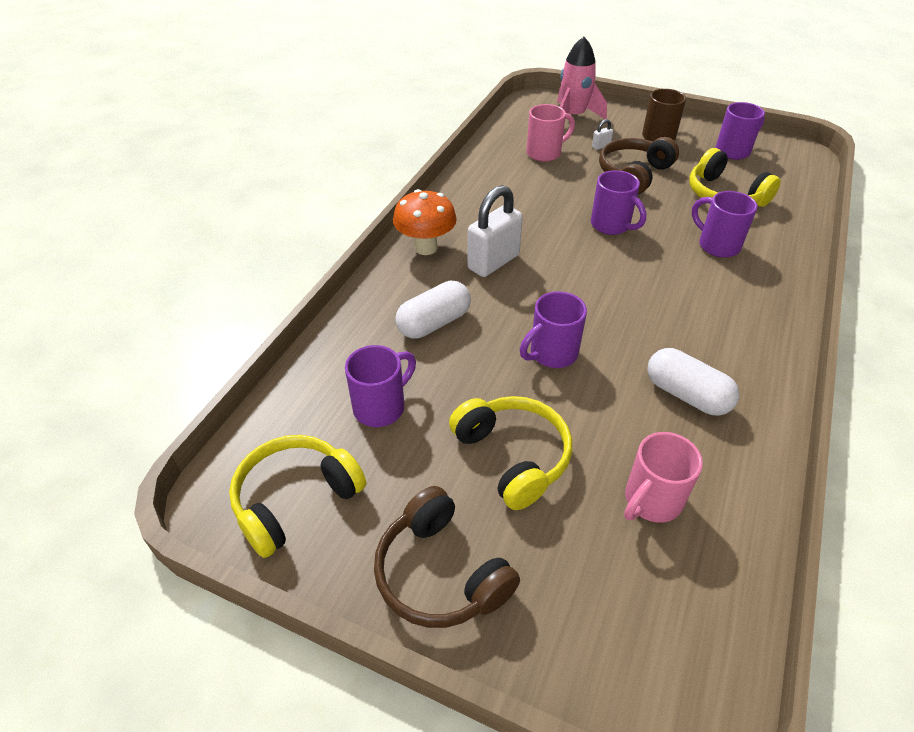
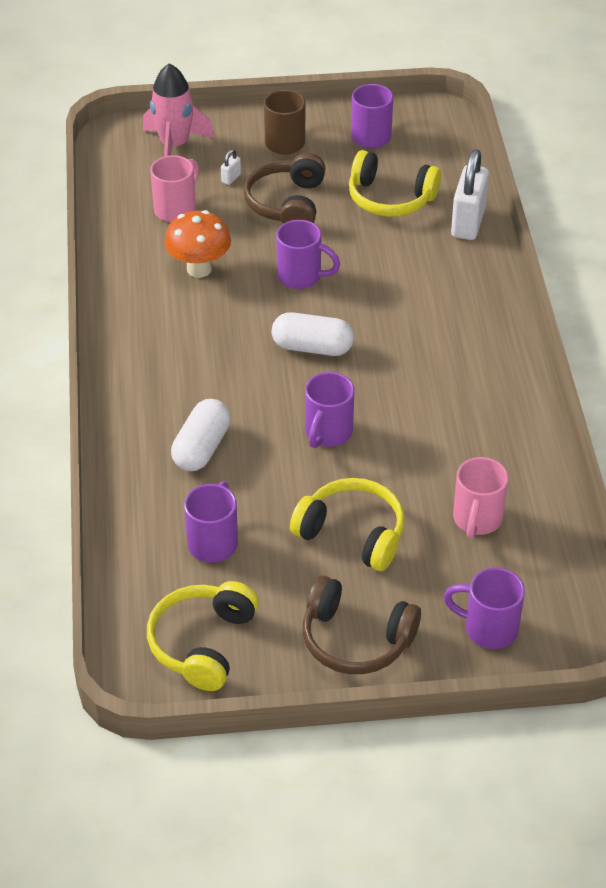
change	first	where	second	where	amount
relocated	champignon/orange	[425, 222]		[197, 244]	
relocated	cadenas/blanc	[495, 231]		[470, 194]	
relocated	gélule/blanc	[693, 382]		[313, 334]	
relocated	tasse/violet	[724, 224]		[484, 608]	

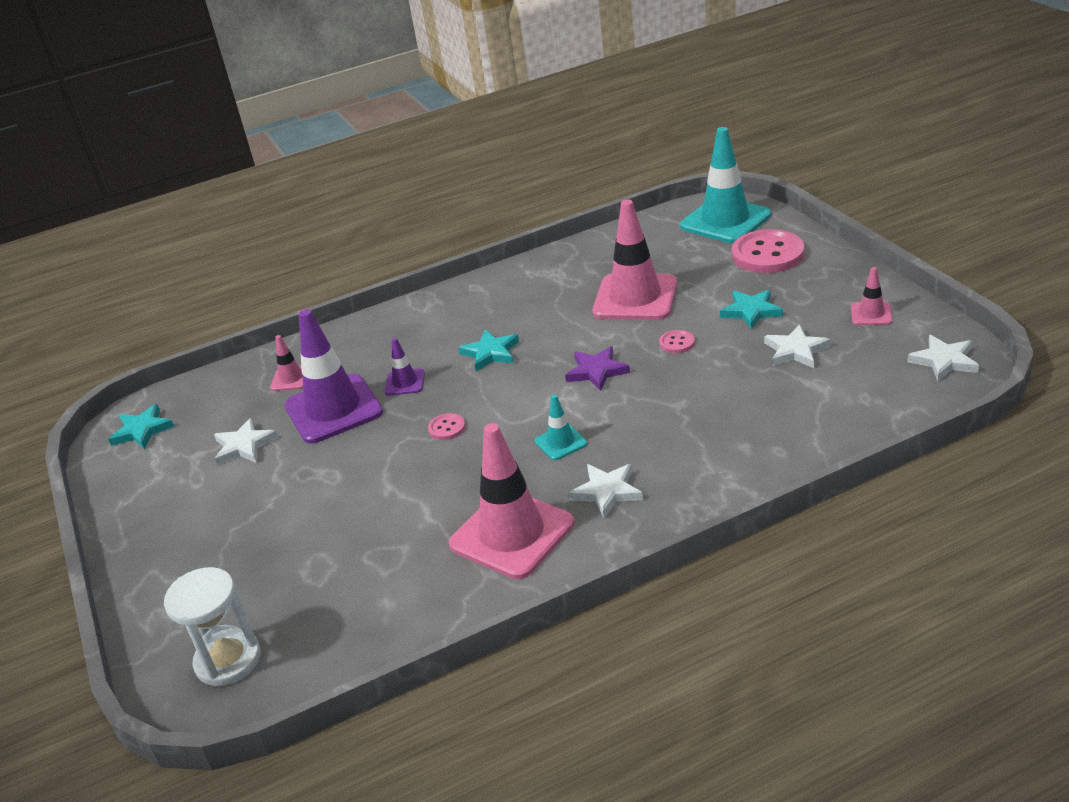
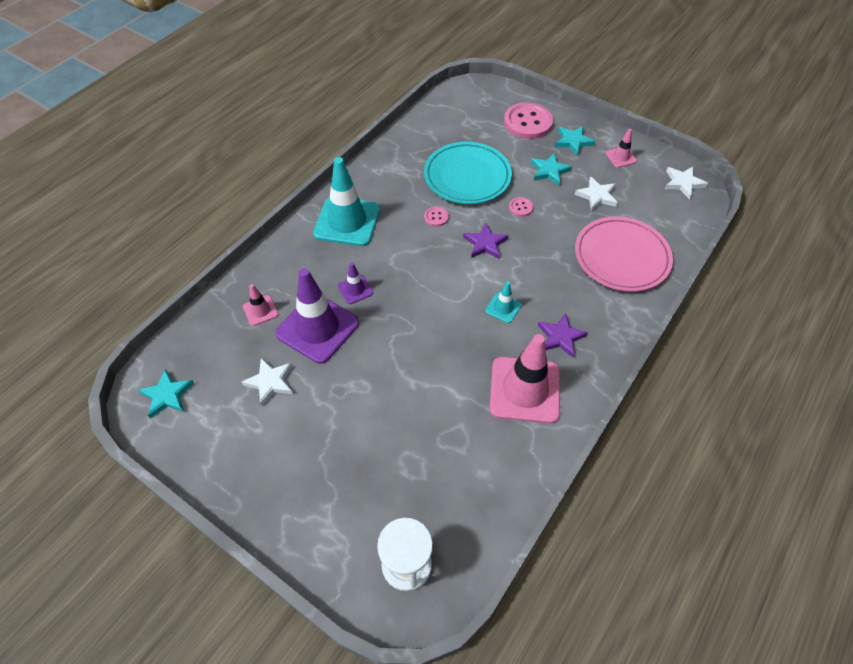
change	first	where	second	where	amount
relocated	bouton/rose	[446, 426]		[436, 216]	
relocated	étoile/turquoise	[488, 350]		[575, 141]	
colour	étoile/blanc	[606, 491]	étoile/violet	[563, 335]	
exchanged	cône de chantier/rose	[634, 260]	assiette/turquoise	[468, 173]	
relocated	cône de chantier/turquoise	[725, 185]		[346, 201]	
appeared			assiette/rose	[624, 254]	

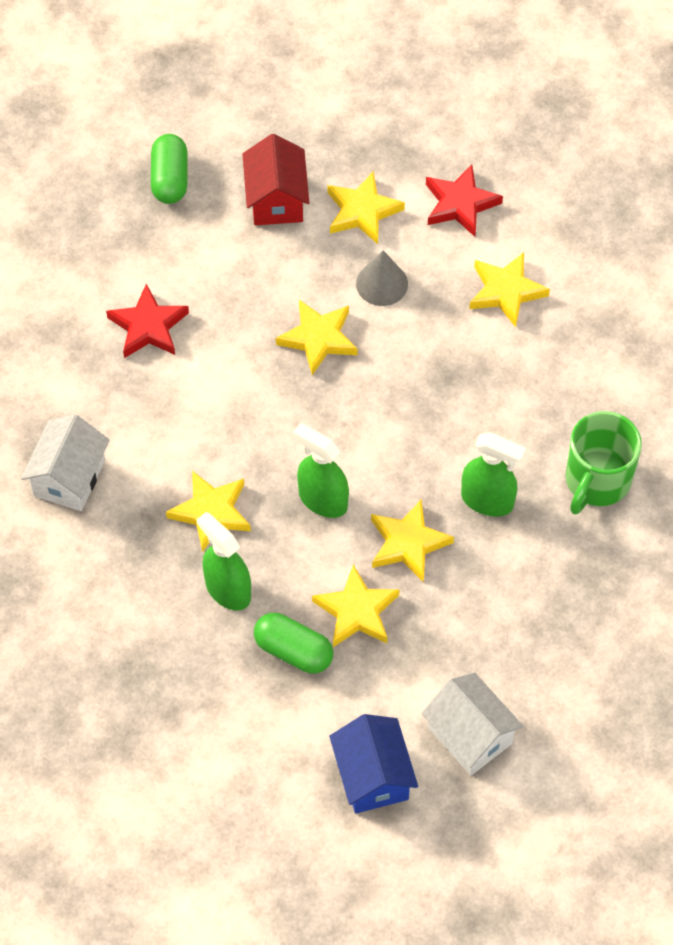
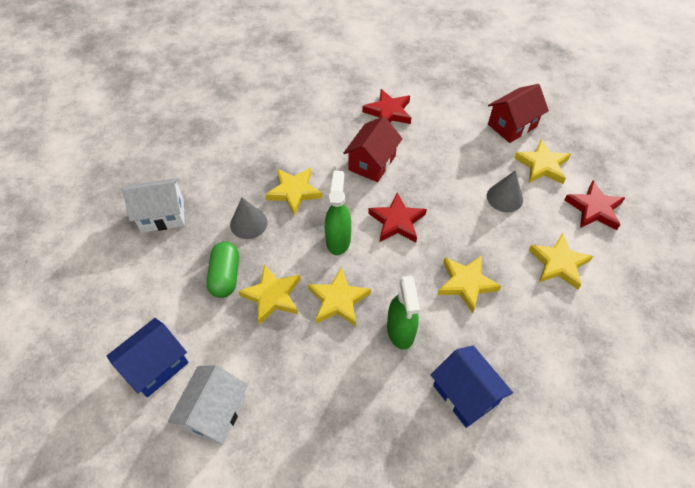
change	first	where	second	where	amount
relocated	maison/blanc	[65, 462]		[154, 205]	
missing	gélule/vert	[169, 169]			
exchanged	vaporisateur/vert	[224, 561]	cône/gris	[248, 218]	
relocated	étoile/jaune	[317, 337]		[469, 284]	
exchanged	tasse/vert	[604, 462]	maison/bleu	[472, 386]	
appeared			maison/rouge	[372, 149]	
appeared			étoile/rouge	[397, 217]	

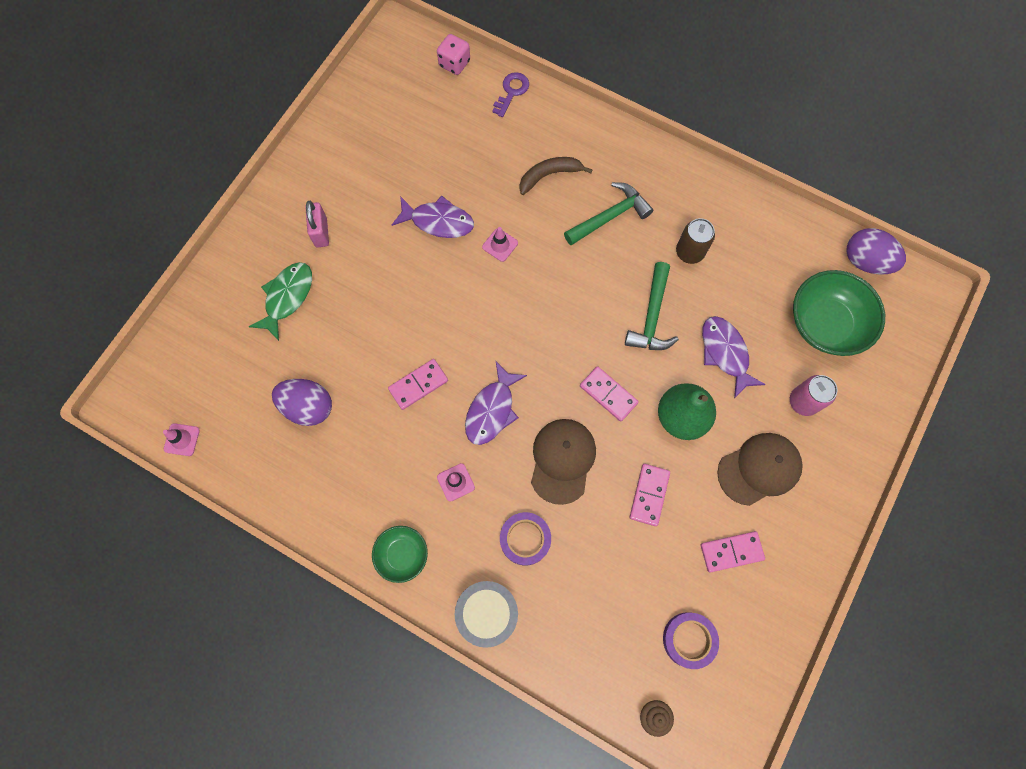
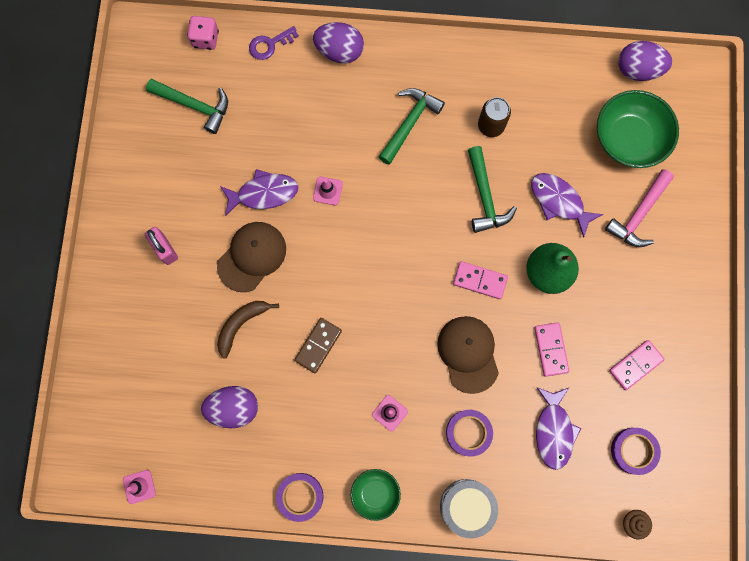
change	first	where	second	where	amount
missing	poisson/vert	[280, 301]			
colour	domino/rose	[418, 384]	domino/marron	[318, 345]	
relocated	poisson/violet	[496, 403]		[559, 428]	
spun	clé/violet	[510, 94]		[274, 43]	120 degrees counterclockwise
relocated	banane/marron	[556, 176]		[248, 329]	
relocated	casquette/marron	[760, 469]		[251, 257]	
exchanged	canette/rose	[813, 395]	marteau/rose	[639, 208]	
appeared			marteau/vert	[187, 106]	
appeared			ruban adhésif/violet	[300, 497]	
appeared			œuf/violet	[338, 42]	

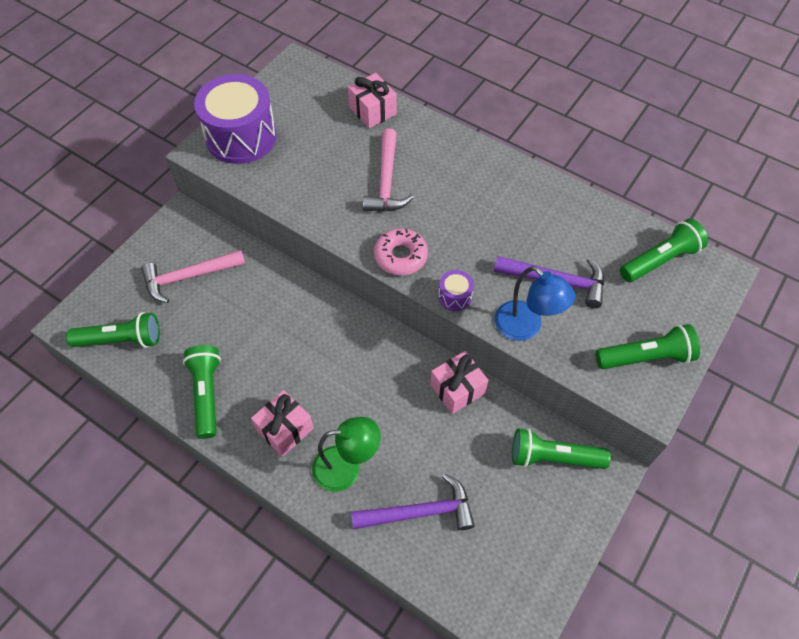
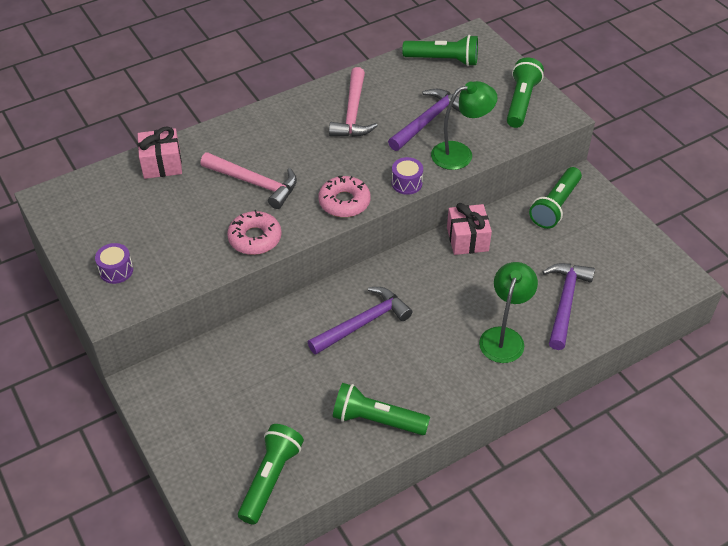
change	first	where	second	where	amount
relocated	marteau/rose	[193, 276]		[353, 102]	
size	tambour/violet	[235, 119]		[114, 263]	x0.41
missing	cadeau/rose	[282, 423]			
colour	lampe/bleu	[535, 303]	lampe/vert	[464, 125]	
spun	lampe de poche/vert	[664, 250]		[440, 50]	105 degrees clockwise
appeared			beignet/rose	[254, 232]	
appeared			marteau/violet	[360, 321]	

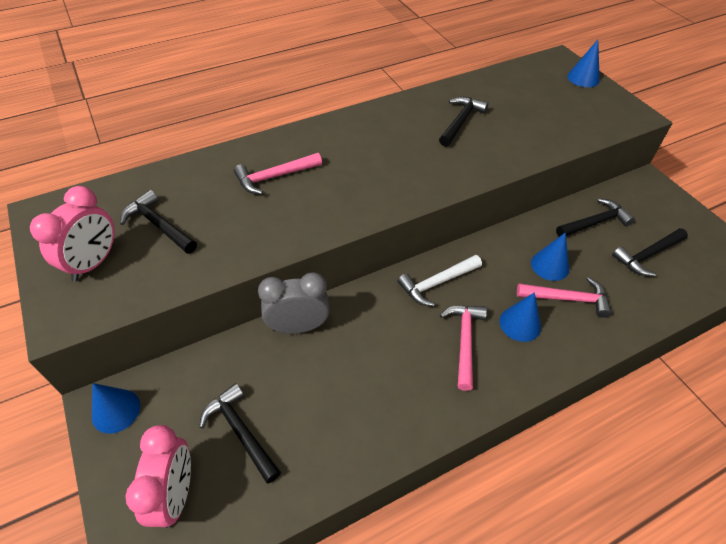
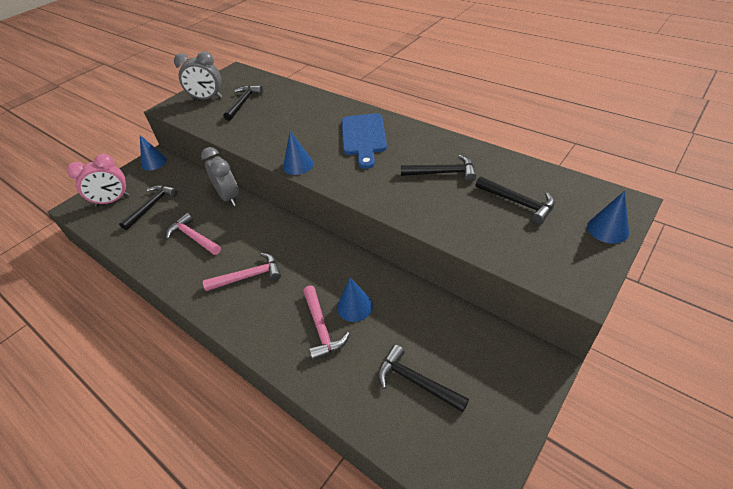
change	first	where	second	where	amount
colour	réveil/rose	[72, 233]	réveil/gris	[198, 75]	
relocated	marteau/rose	[278, 174]		[193, 234]	
missing	marteau/blanc	[440, 280]			
relocated	cône/bleu	[520, 317]		[298, 153]	
relocated	marteau/noir	[595, 217]		[515, 200]	
appeared			planche à découper/bleu	[364, 141]	

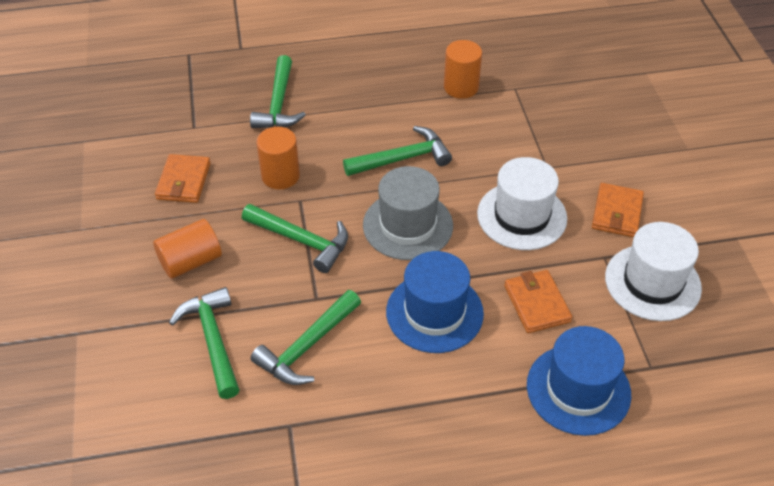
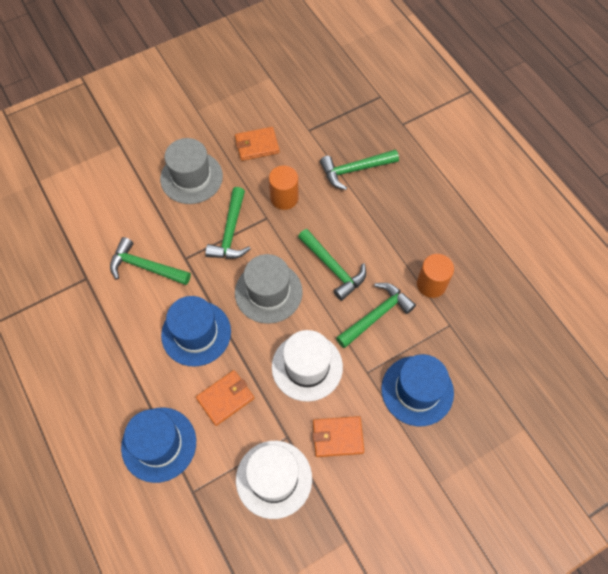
change	first	where	second	where	amount
exchanged	cylindre/orange	[187, 249]	chapeau/gris	[191, 171]	
relocated	marteau/vert	[204, 343]		[376, 315]	
appeared			chapeau/bleu	[417, 390]	

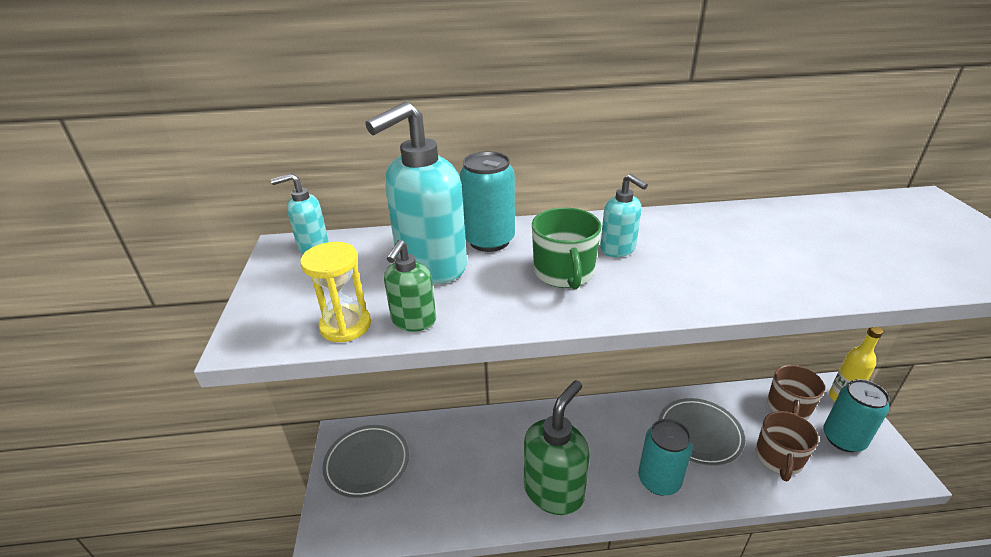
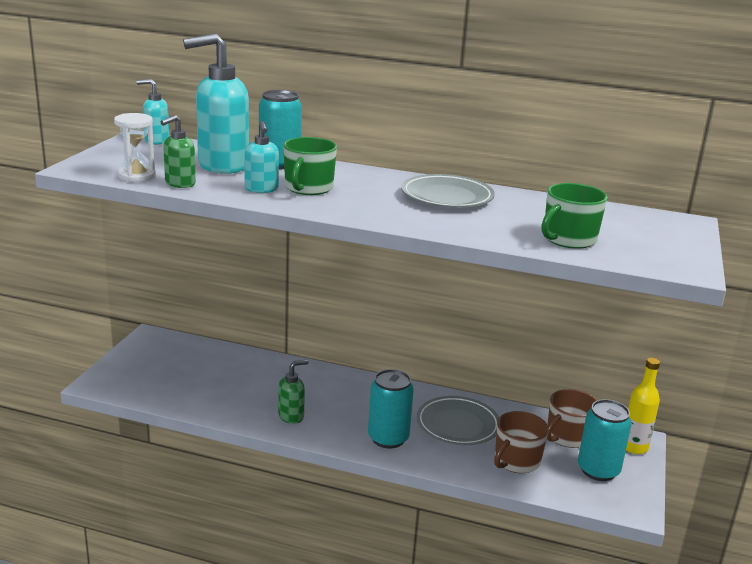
change	first	where	second	where	amount
colour	sablier/jaune	[335, 292]	sablier/blanc	[135, 147]	
relocated	assiette/gris	[365, 461]		[448, 191]	
size	distributeur de savon/vert	[557, 447]		[293, 392]	x0.51
relocated	distributeur de savon/turquoise	[624, 215]		[261, 157]	
appeared			tasse/vert	[574, 216]	

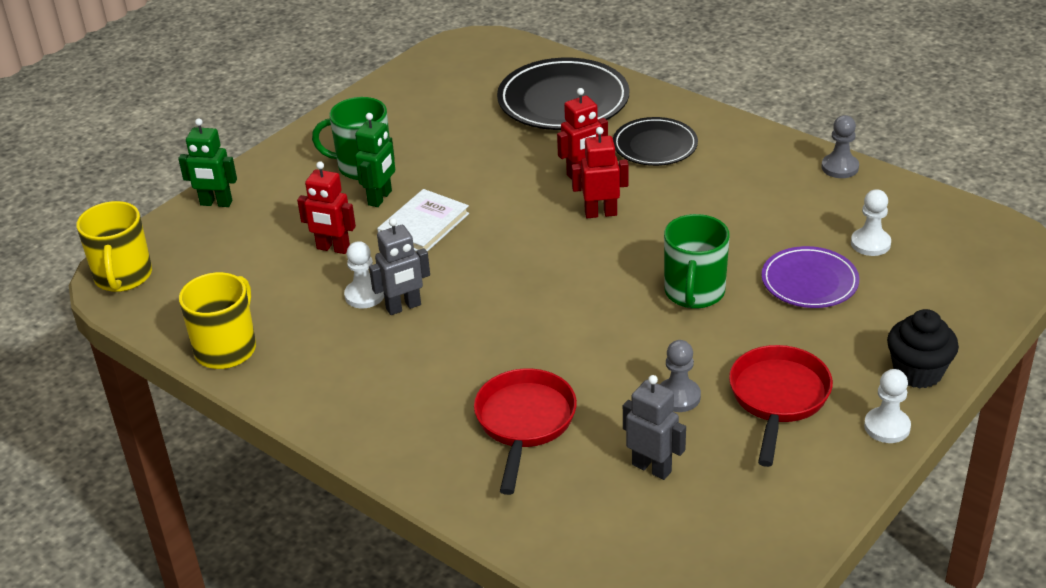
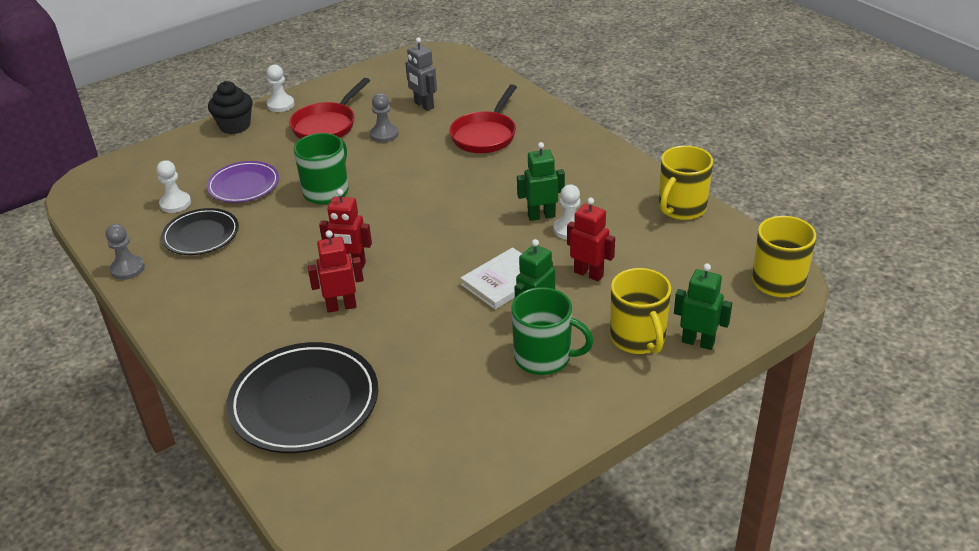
change	first	where	second	where	amount
colour	robot/gris	[399, 266]	robot/vert	[541, 181]	
relocated	assiette/noir	[655, 141]		[200, 231]	
appeared			tasse/jaune	[640, 311]	

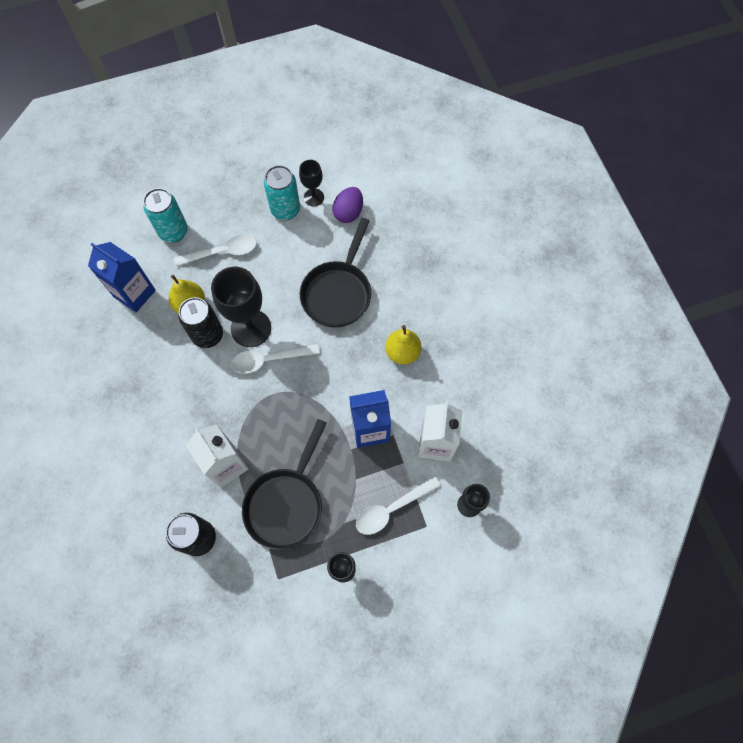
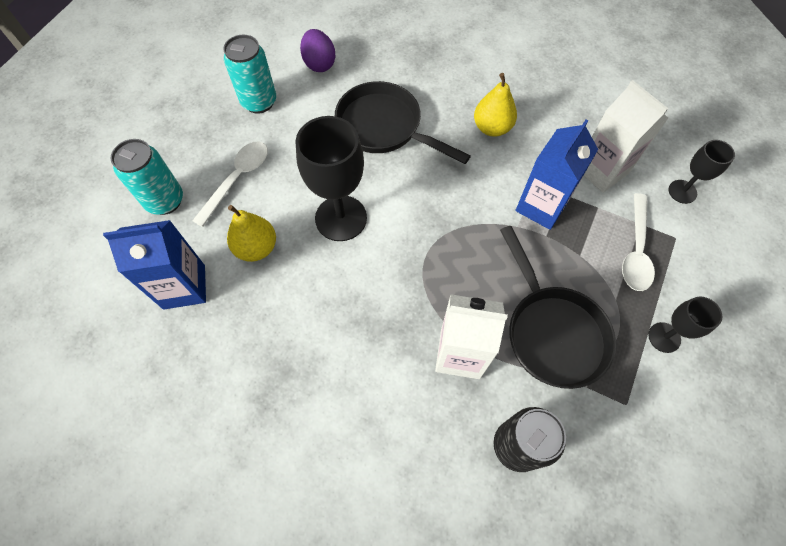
change	first	where	second	where	amount
missing	canette/noir	[201, 322]			
missing	cuillère/blanc	[275, 359]			
missing	verre à pied/noir	[311, 183]			
spun	poêle/noir	[335, 273]		[403, 122]	150 degrees clockwise

